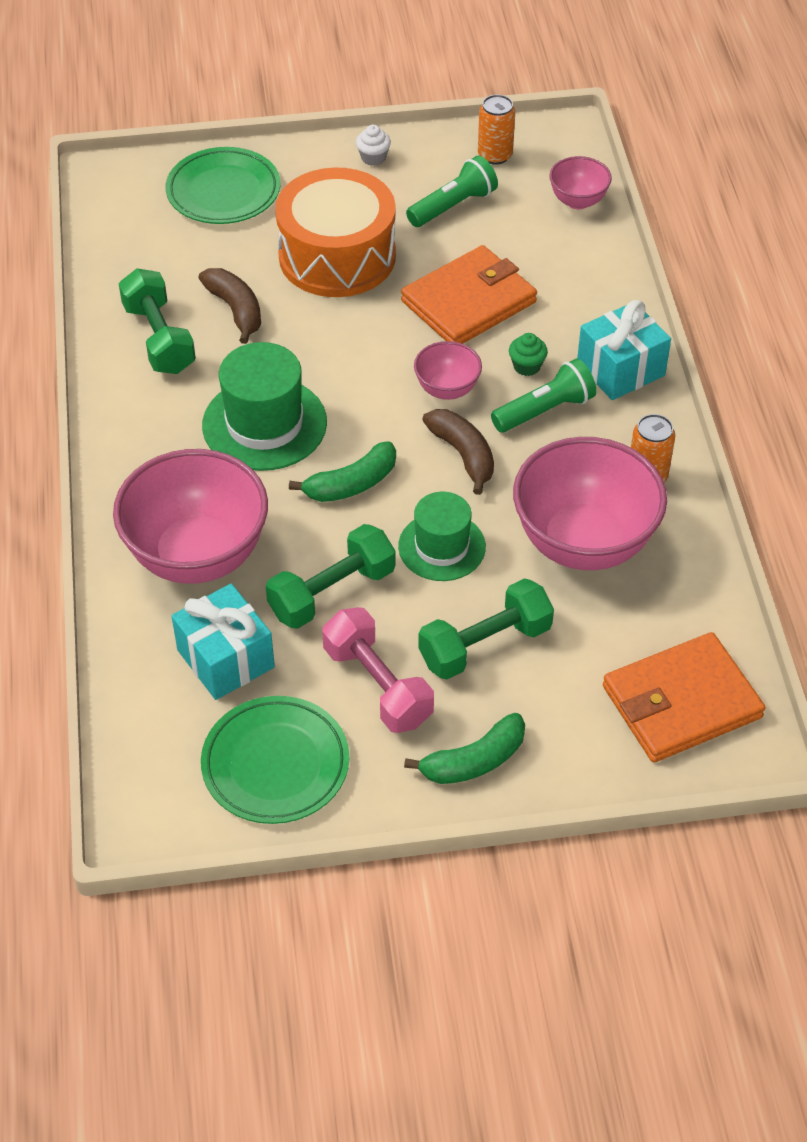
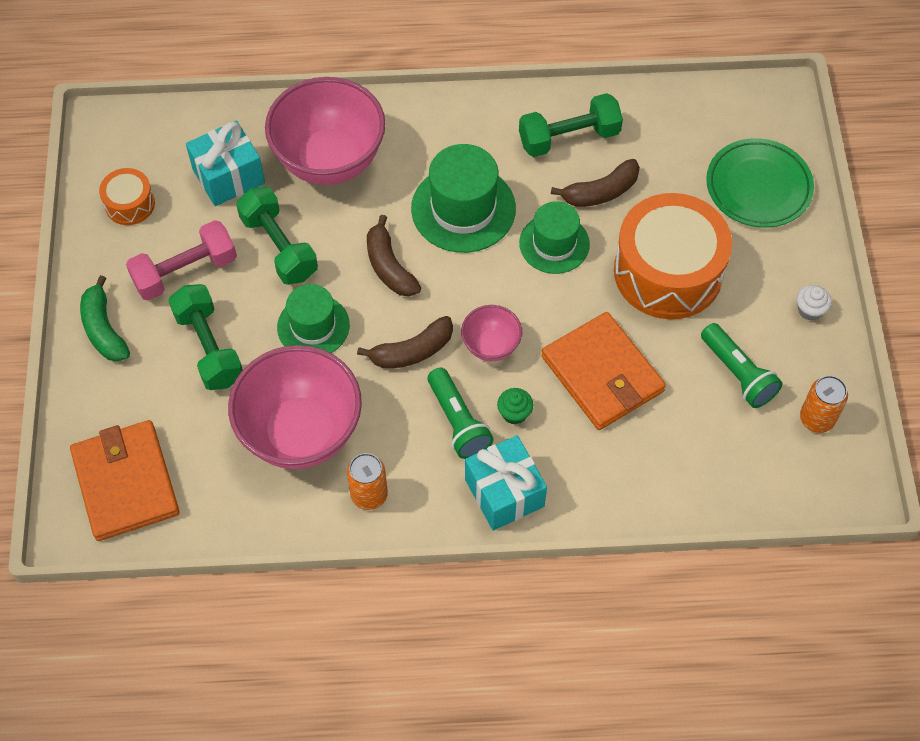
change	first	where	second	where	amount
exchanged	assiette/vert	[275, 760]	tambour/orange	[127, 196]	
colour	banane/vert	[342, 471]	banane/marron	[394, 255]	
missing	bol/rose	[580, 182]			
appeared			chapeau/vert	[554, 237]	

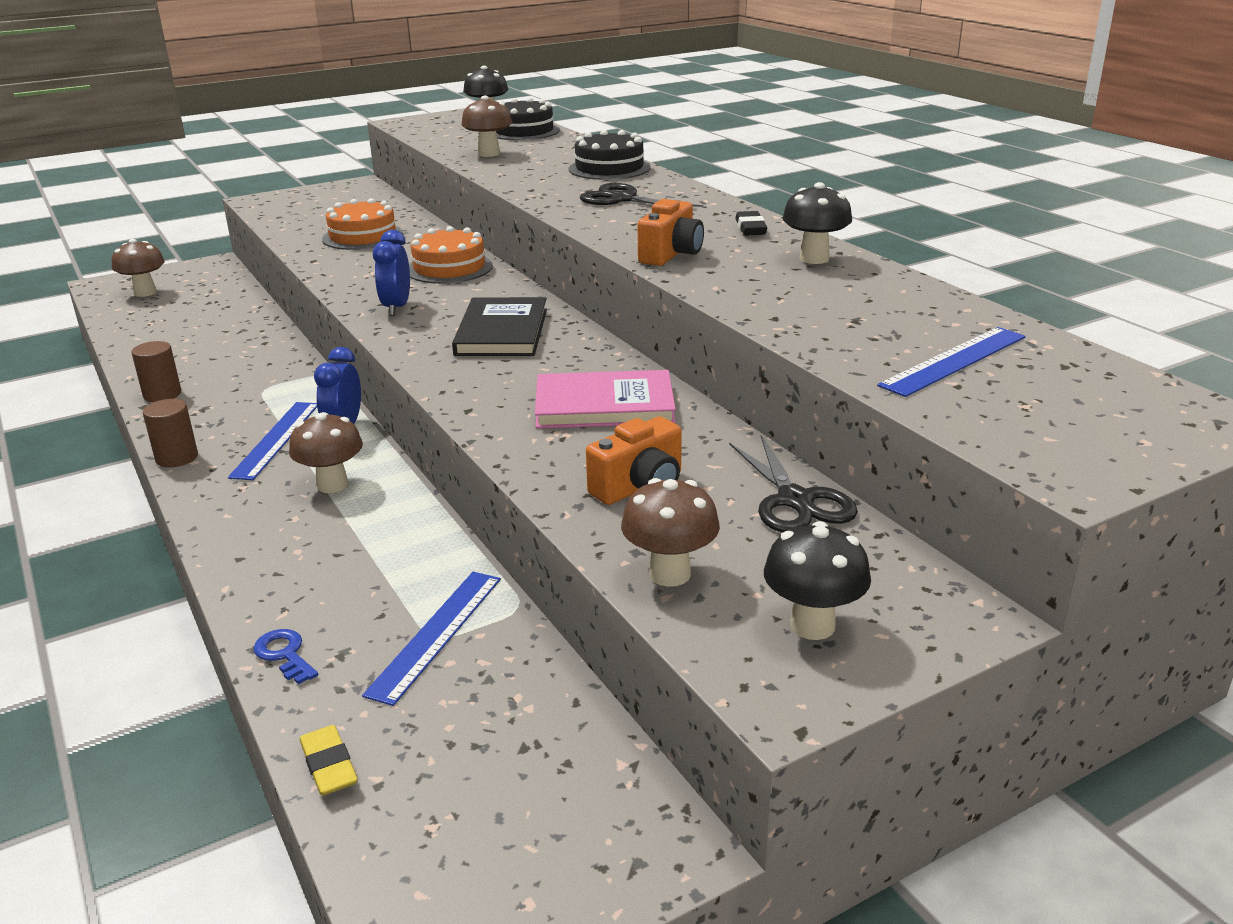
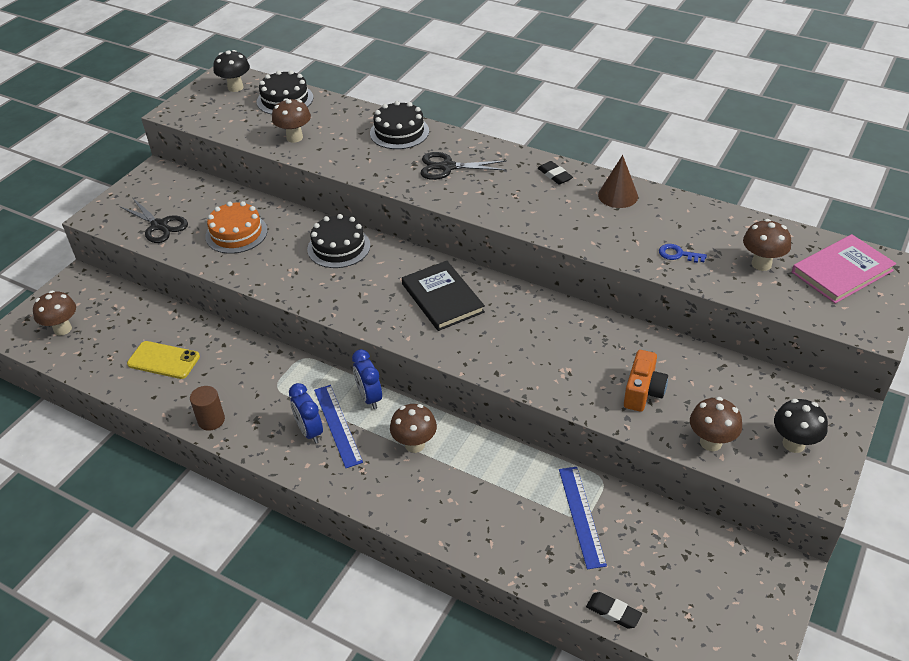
change	first	where	second	where	amount
missing	cylindre/marron	[170, 433]			
relocated	clé/bleu	[285, 657]		[683, 253]	
colour	gomme/jaune	[329, 760]	gomme/noir	[614, 610]	
relocated	réveil/bleu	[391, 273]		[306, 413]	
colour	gâteau/orange	[451, 255]	gâteau/noir	[338, 241]	
relocated	livre/rose	[605, 399]		[844, 269]	
missing	appareil photo/orange	[670, 232]			
relocated	ciseaux/noir	[793, 484]		[153, 220]	
exchanged	champignon/noir	[817, 223]	cône/marron	[618, 181]	
exchanged	règle/bleu	[951, 362]	champignon/marron	[767, 245]	
appeared			téléphone/jaune	[163, 360]	

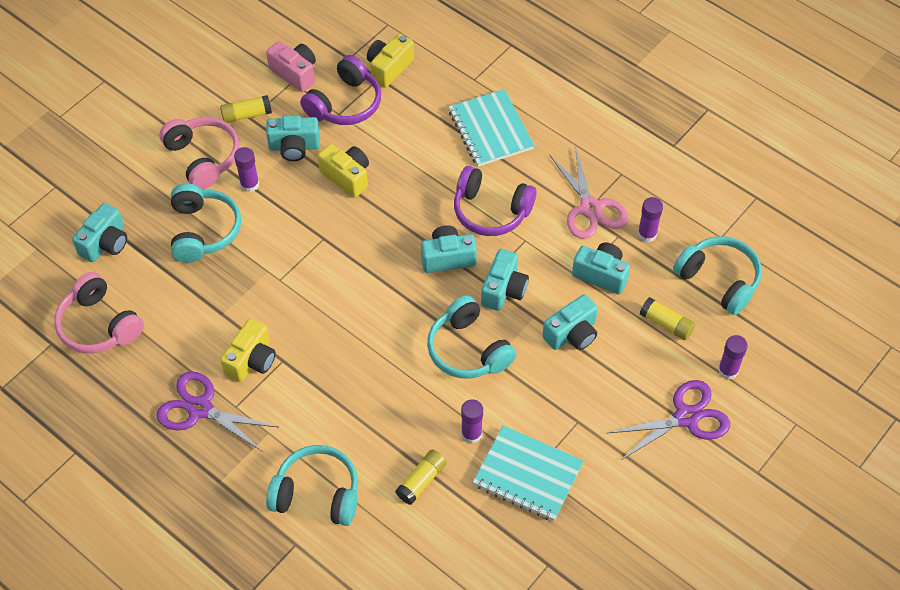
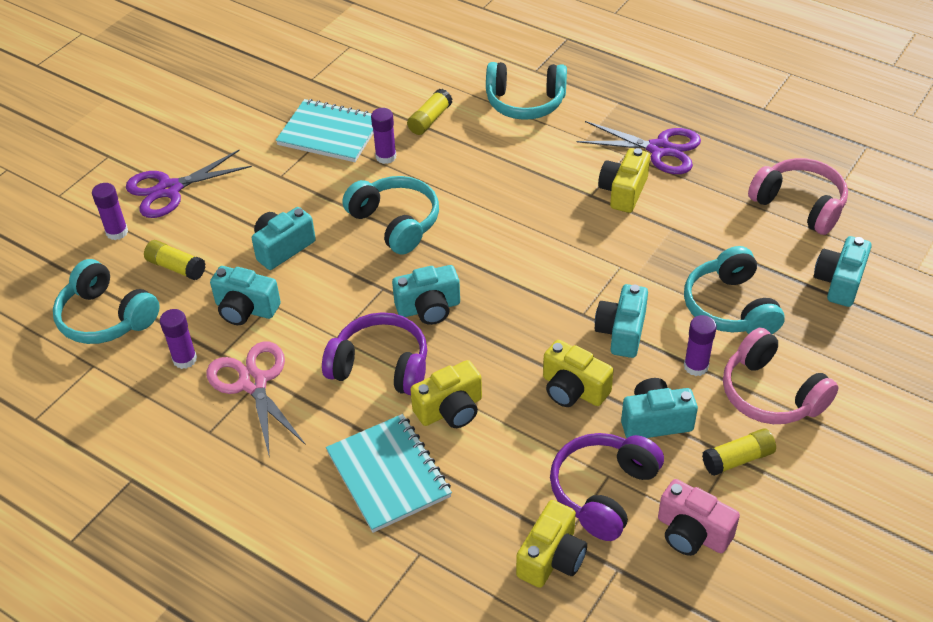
change	first	where	second	where	amount
relocated	appareil photo/turquoise	[505, 280]		[621, 321]	
appeared			appareil photo/jaune	[446, 394]	

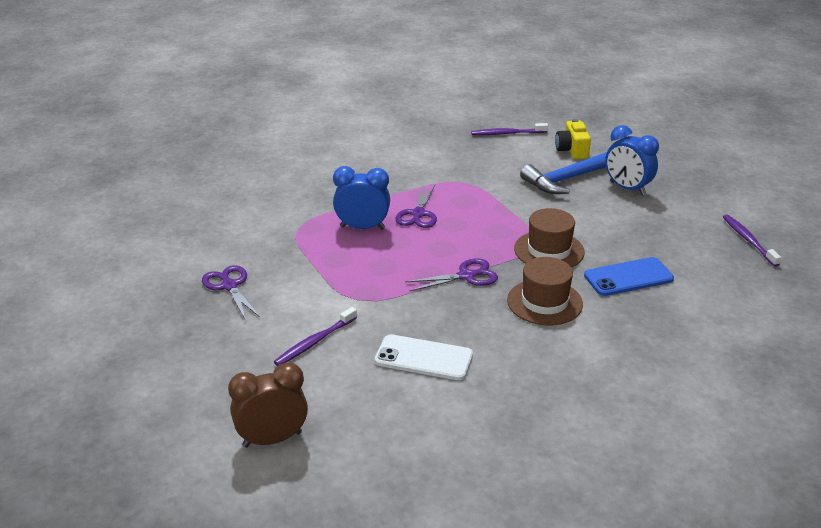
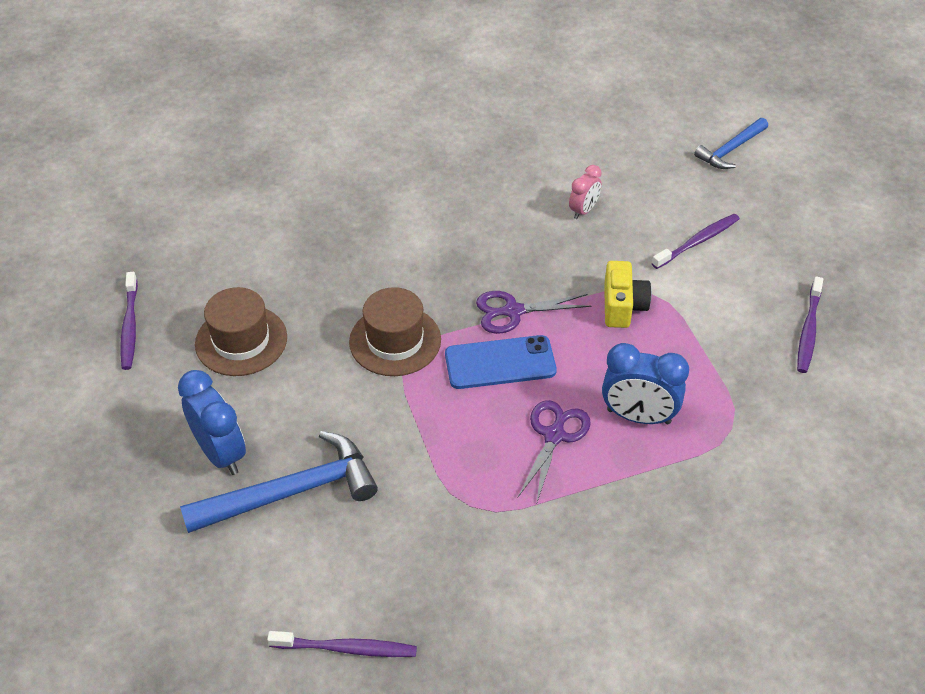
change	first	where	second	where	amount
exchanged	ciseaux/violet	[231, 293]	brosse à dents/violet	[810, 324]	
exchanged	réveil/marron	[268, 404]	marteau/bleu	[731, 143]	
exchanged	téléphone/blanc	[424, 357]	réveil/rose	[585, 192]	
relocated	chapeau/marron	[545, 291]		[241, 331]	
relocated	appareil photo/jaune	[573, 139]		[627, 294]	
relocated	téléphone/bleu	[629, 276]		[501, 362]	

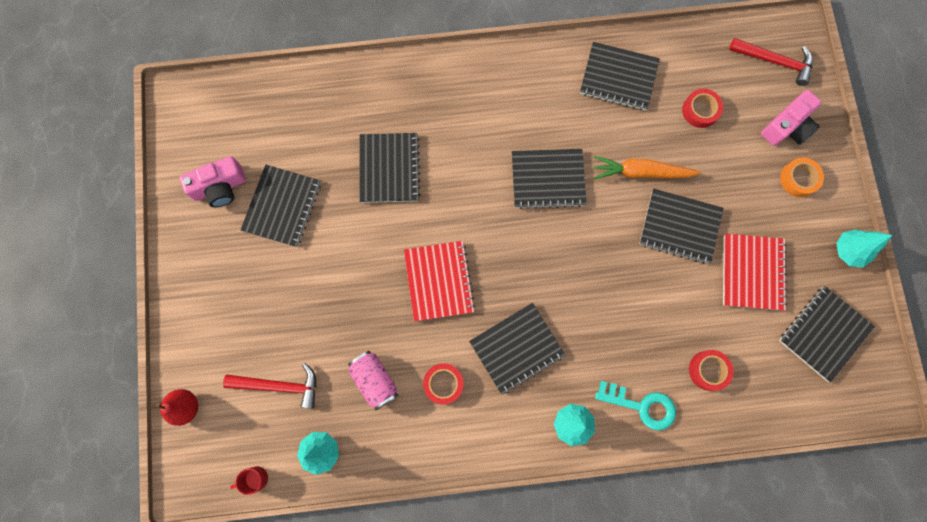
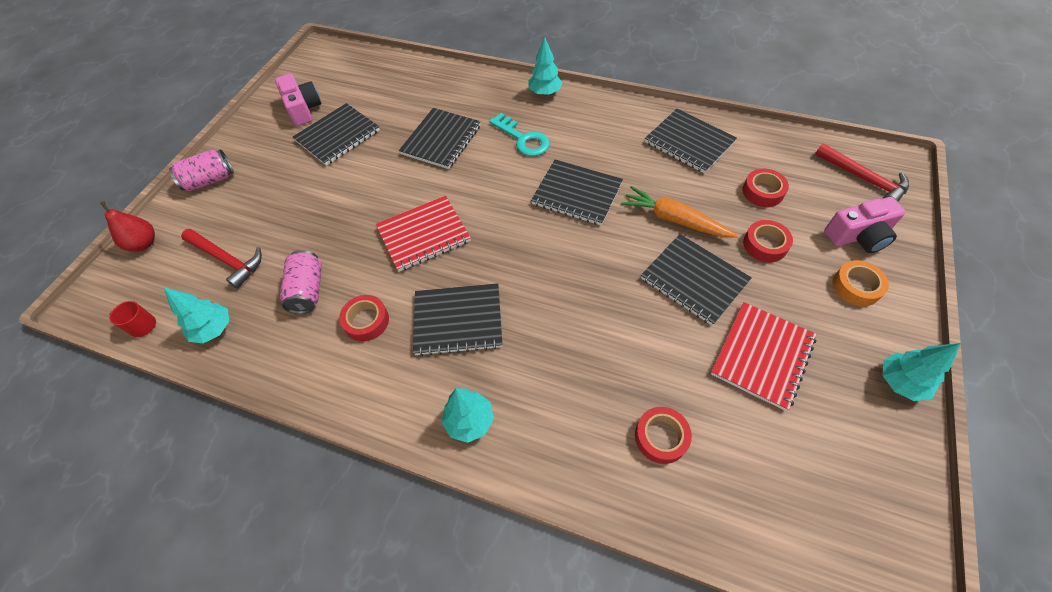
change	first	where	second	where	amount
spun	appareil photo/rose	[212, 181]		[298, 100]	120 degrees counterclockwise
spun	carnet/rouge	[439, 281]		[423, 234]	45 degrees clockwise
relocated	clé/turquoise	[635, 406]		[519, 134]	
missing	carnet/noir	[827, 334]			
appeared			canette/rose	[201, 170]	
appeared			arbre/turquoise	[545, 66]	
appeared			ruban adhésif/rouge	[768, 241]	

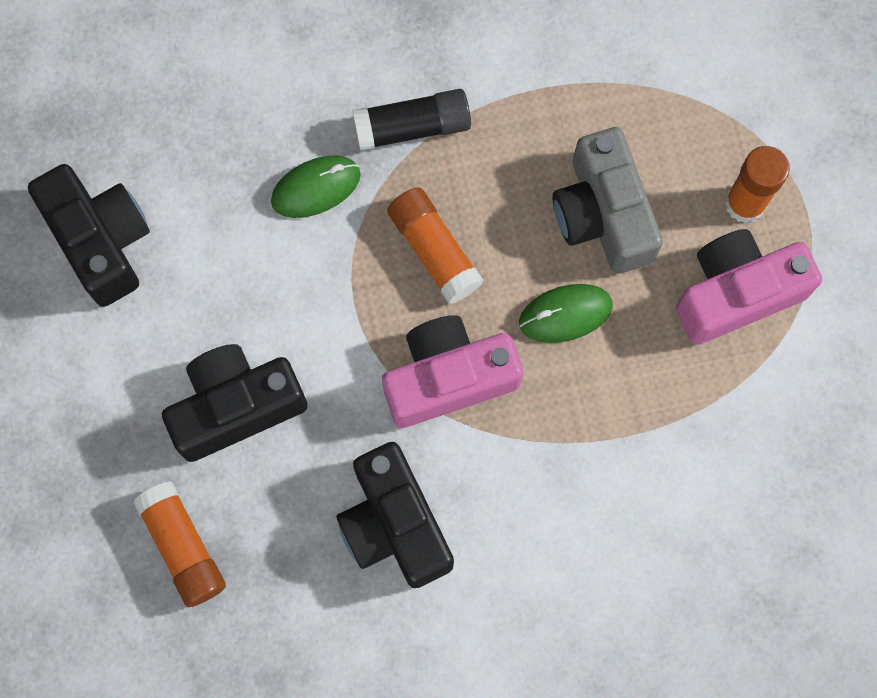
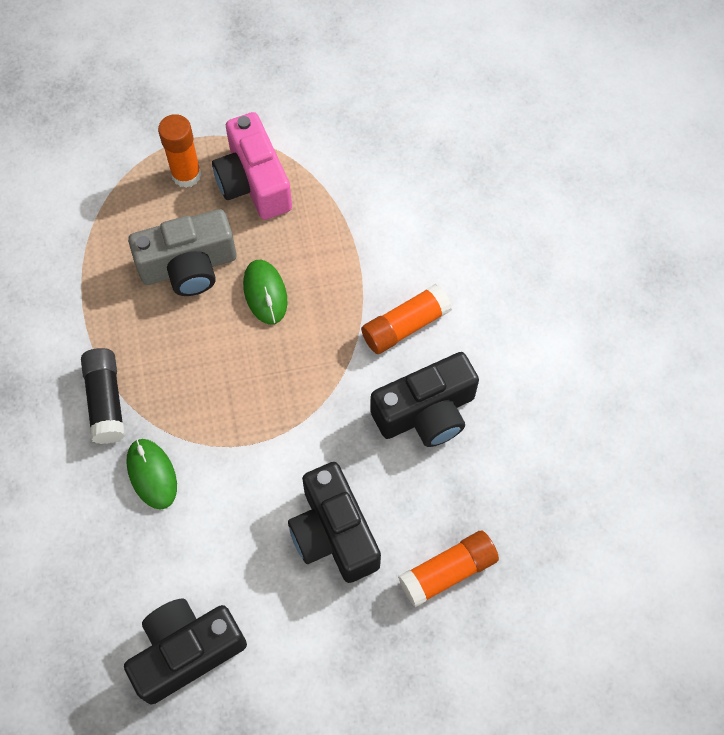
change	first	where	second	where	amount
missing	appareil photo/rose	[452, 372]			
relocated	bâton de colle/orange	[435, 245]		[406, 319]	

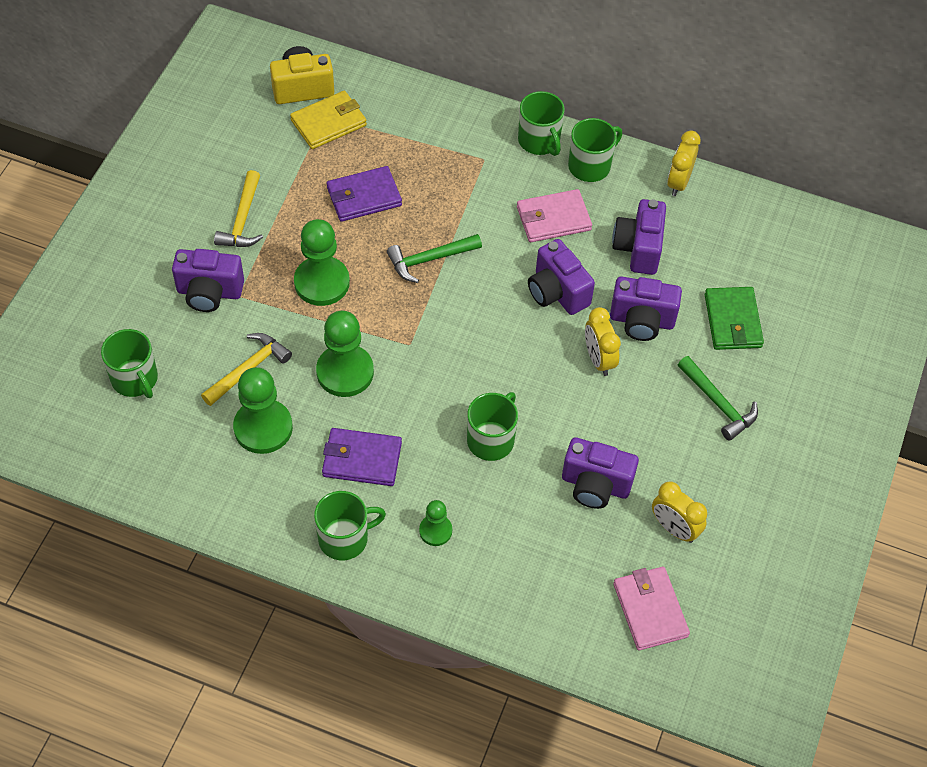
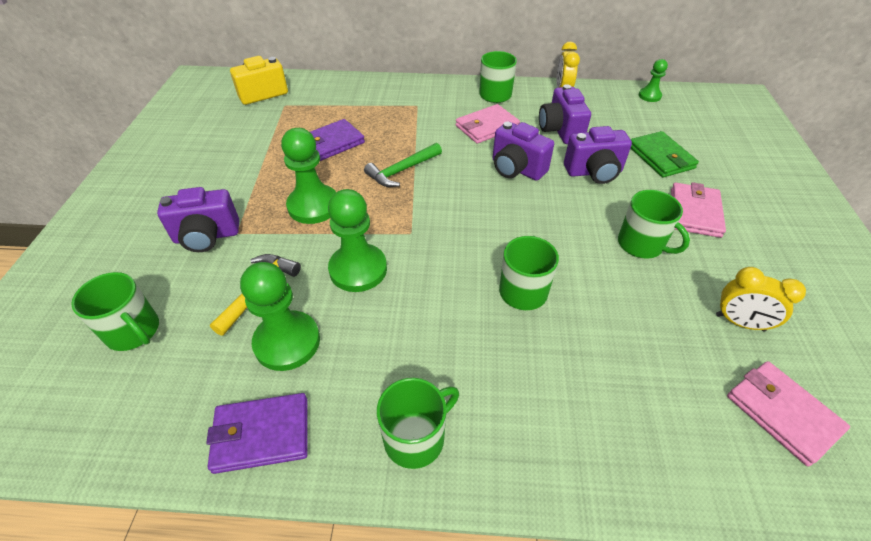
change	first	where	second	where	amount
missing	marteau/jaune	[238, 208]			
missing	portefeuille/jaune	[328, 120]			
relocated	portefeuille/violet	[362, 457]		[257, 433]	
relocated	pion/vert	[435, 523]		[653, 80]	
relocated	tasse/vert	[541, 123]		[654, 224]	
missing	appareil photo/violet	[600, 473]			
missing	réveil/jaune	[603, 341]			
exchanged	marteau/vert	[718, 398]	portefeuille/rose	[698, 210]	

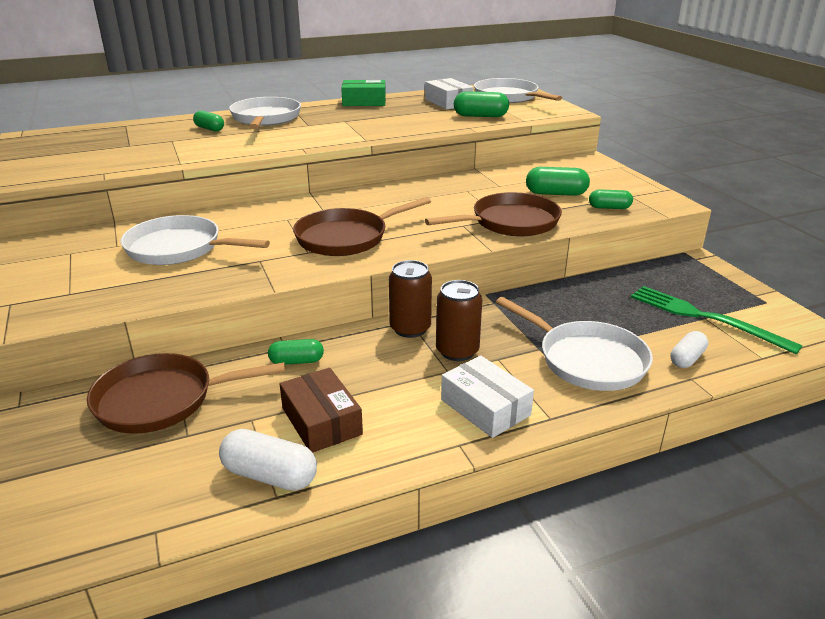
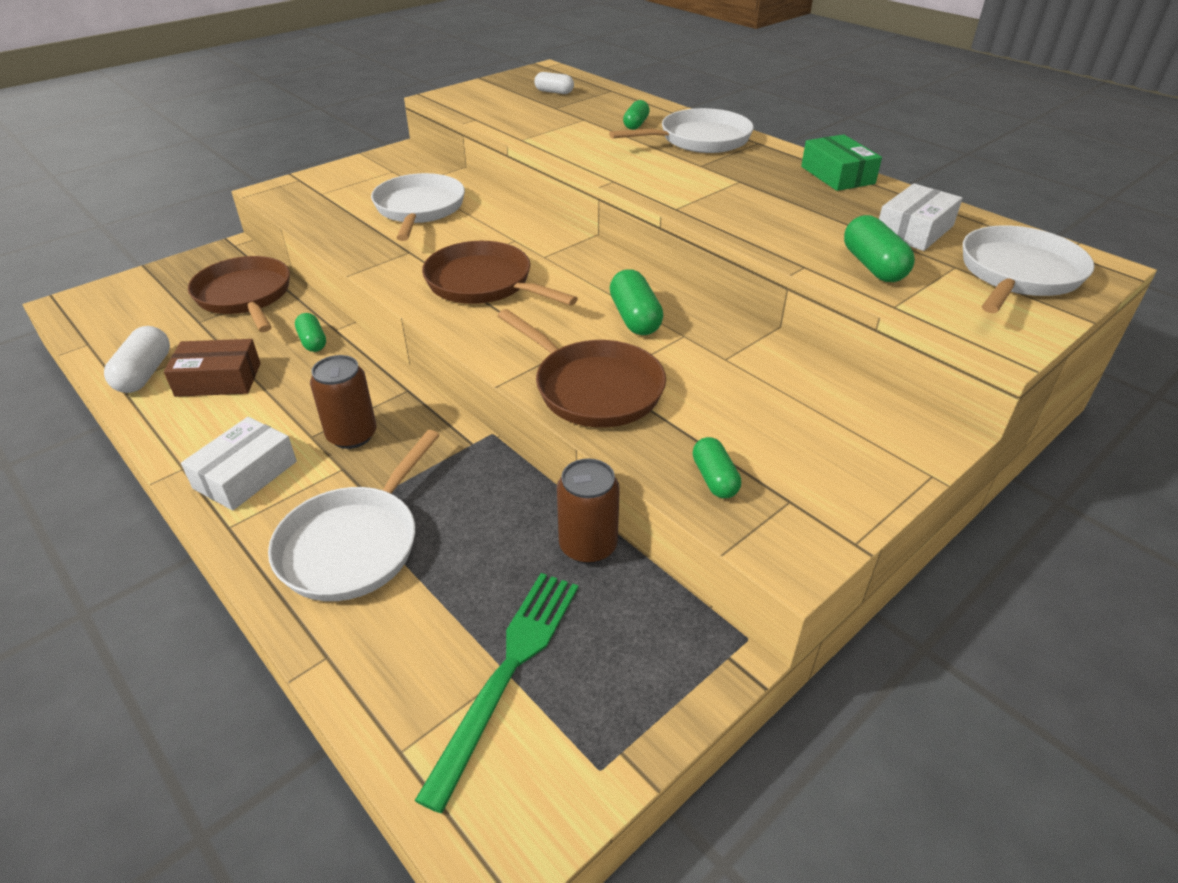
change	first	where	second	where	amount
spun	boîte/marron	[321, 410]		[212, 368]	45 degrees clockwise
relocated	canette/marron	[410, 299]		[588, 511]	
relocated	gélule/vert	[558, 181]		[636, 302]	
relocated	gélule/blanc	[689, 349]		[554, 83]	

